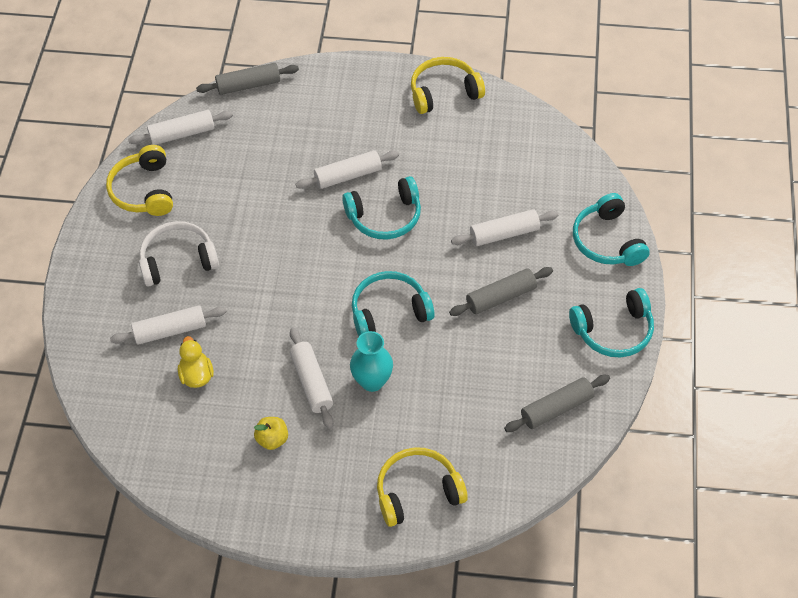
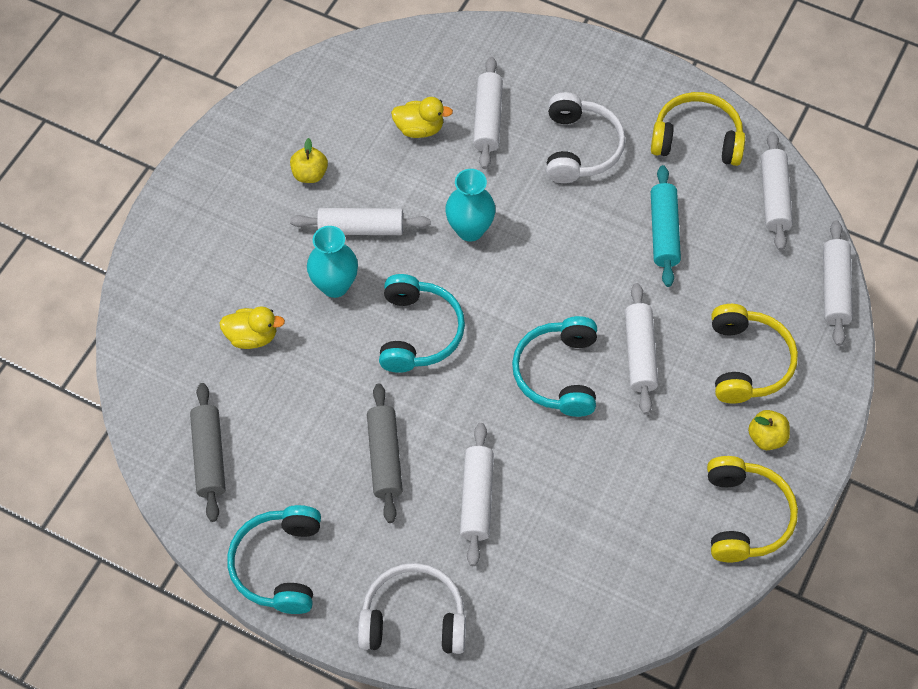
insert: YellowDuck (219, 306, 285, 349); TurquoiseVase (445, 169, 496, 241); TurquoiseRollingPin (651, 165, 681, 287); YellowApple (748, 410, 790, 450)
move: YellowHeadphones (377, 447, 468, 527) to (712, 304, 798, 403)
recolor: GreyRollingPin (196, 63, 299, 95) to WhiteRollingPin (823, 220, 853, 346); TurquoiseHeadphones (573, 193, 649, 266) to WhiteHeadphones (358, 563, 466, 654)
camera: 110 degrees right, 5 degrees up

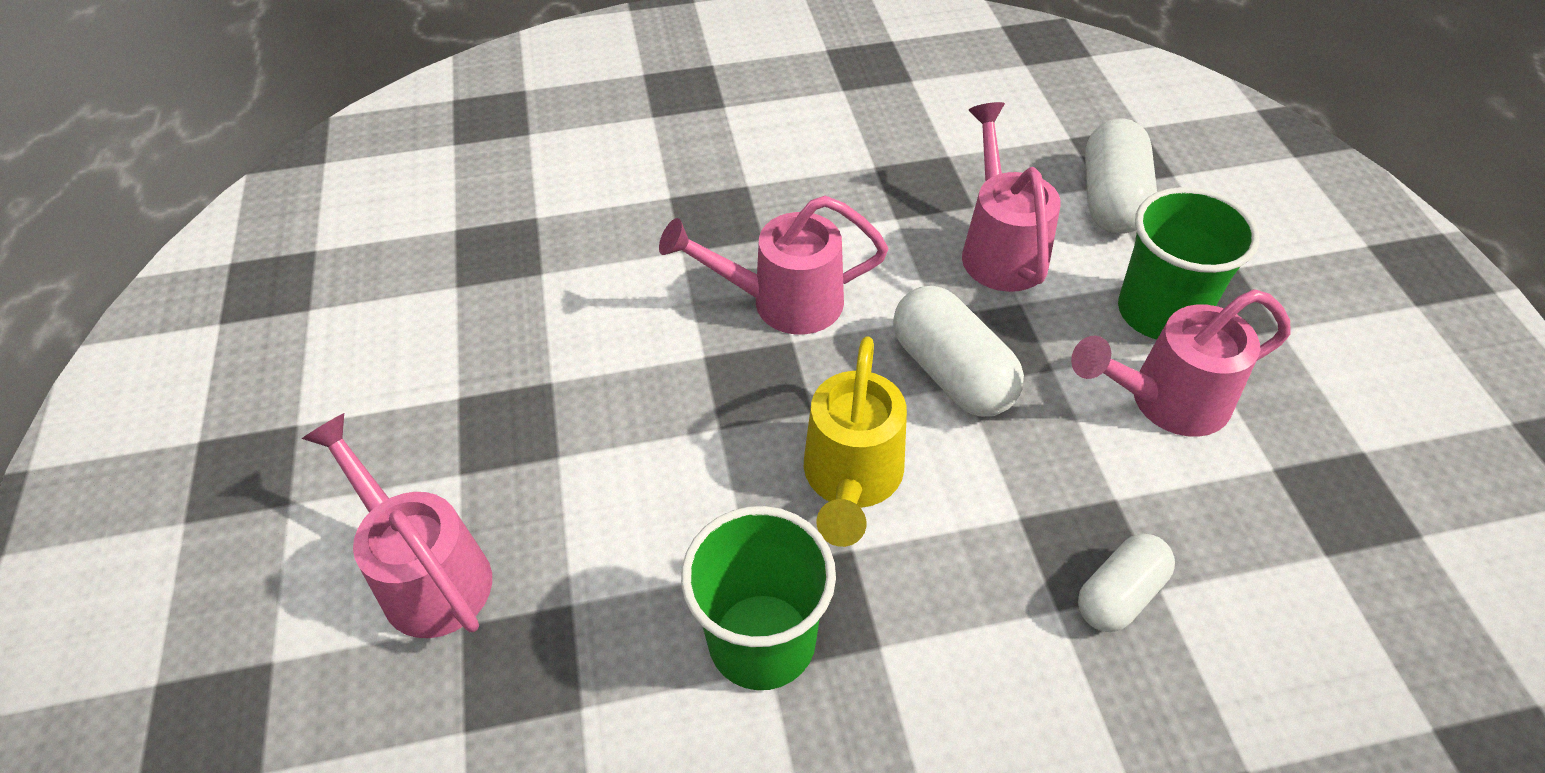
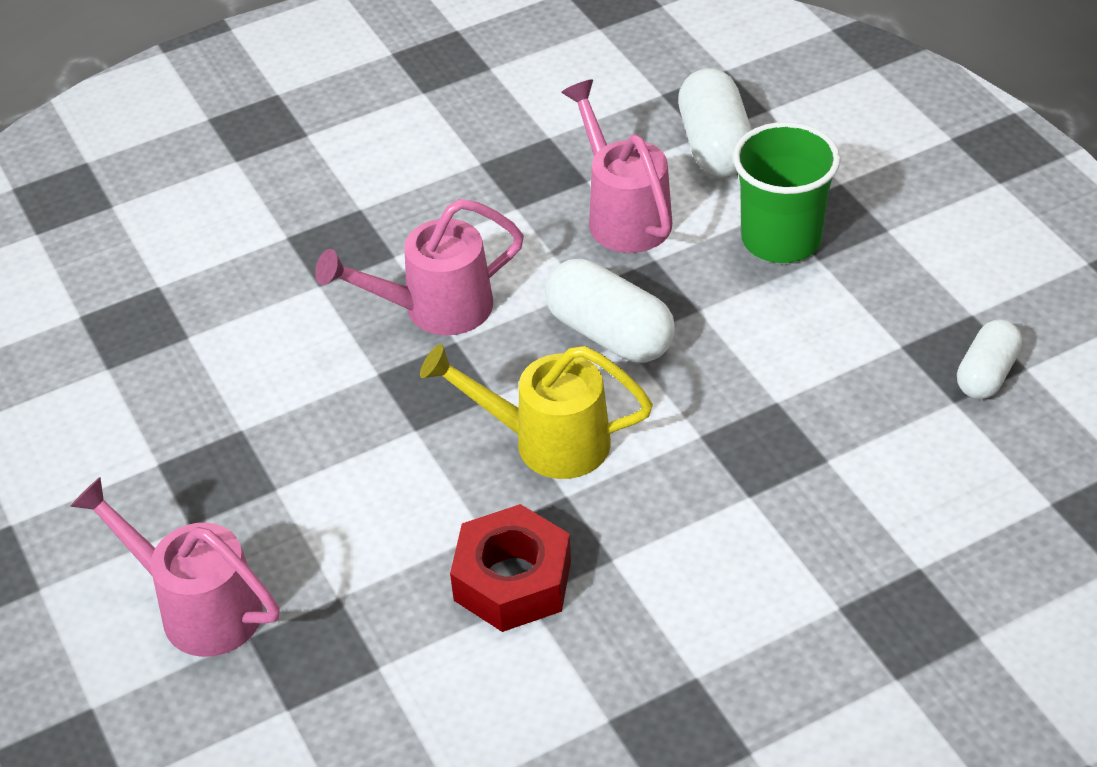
delete: PinkWateringCan (1071, 289, 1291, 437)
move: WhiteCapsule (1078, 534, 1175, 632) to (957, 319, 1022, 399)
replace: GreenCup (681, 506, 836, 690) to RedNut (450, 504, 571, 632)
rotate: YellowWateringCan (804, 336, 907, 547) = (420, 344, 653, 479) 105 degrees clockwise
camera: 15 degrees left, 5 degrees down

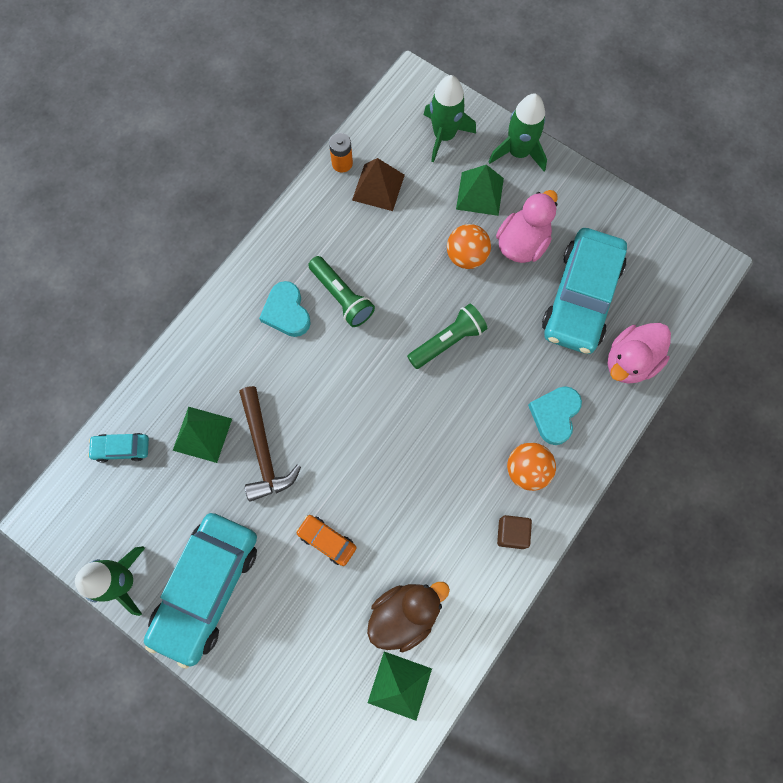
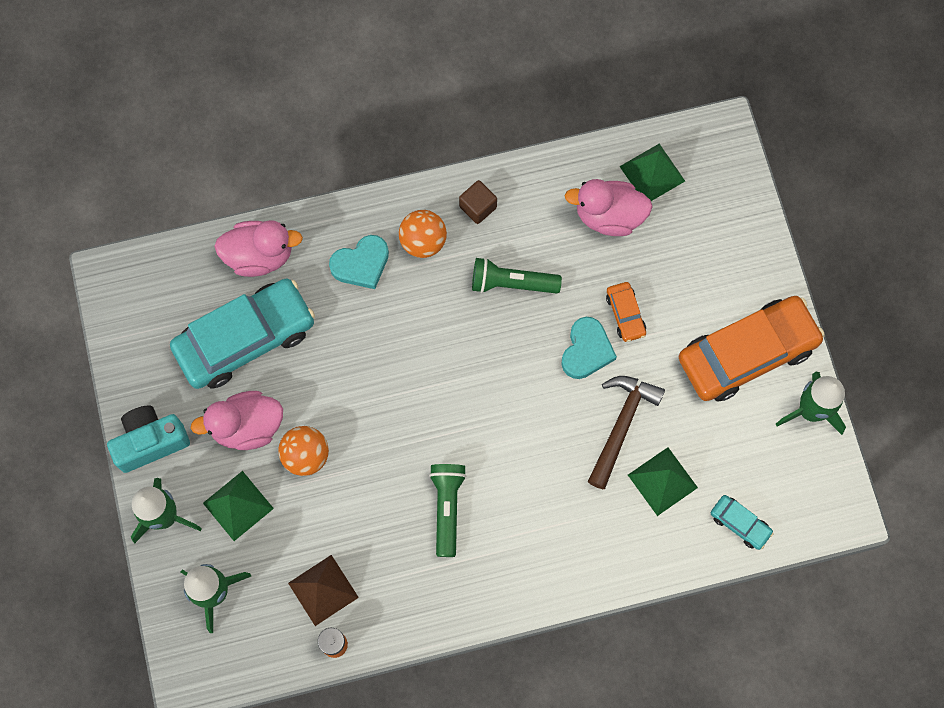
insert: TurquoiseCamera (107, 405, 190, 473)
move: TurquoiseHeart (259, 281, 311, 337) to (561, 317, 617, 379); GreenFlashlight (407, 304, 487, 369) to (472, 257, 562, 294)
recolor: TurquoiseCar (144, 513, 257, 669) to OrangeCar (679, 296, 825, 402); BrownDuck (367, 582, 450, 652) to PinkDuck (565, 179, 653, 236)
camera: 140 degrees left, 0 degrees up

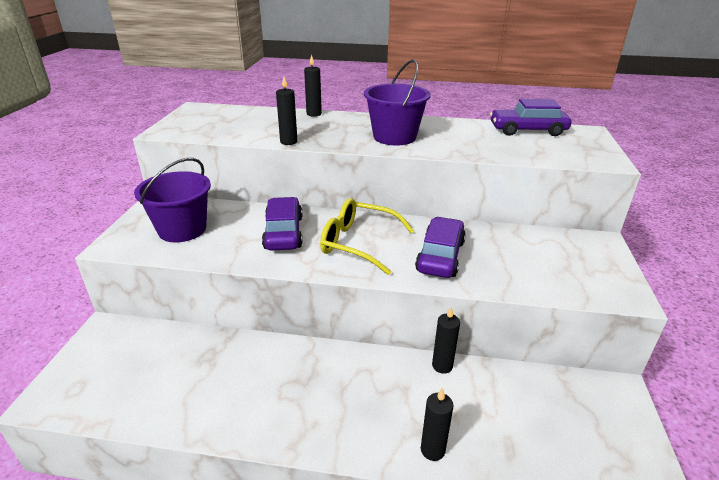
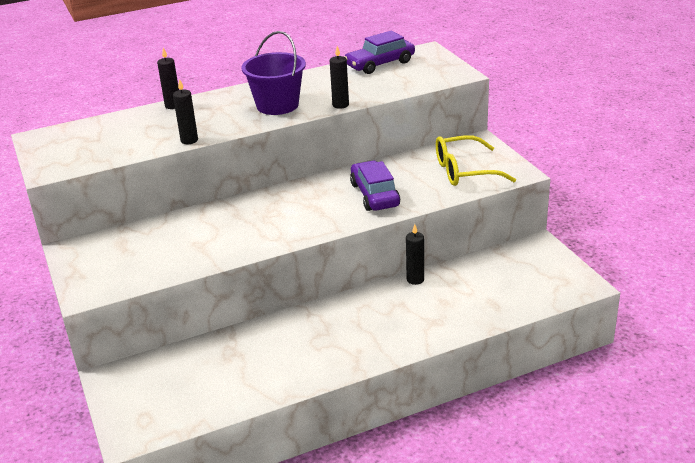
delete: PurpleBucket (134, 158, 211, 242); PurpleCar (262, 197, 303, 251)
move: YellowGlasses (320, 198, 414, 275) to (436, 135, 516, 186); BlackCandle (421, 388, 454, 461) to (330, 46, 349, 109)
camera: 30 degrees left, 0 degrees up

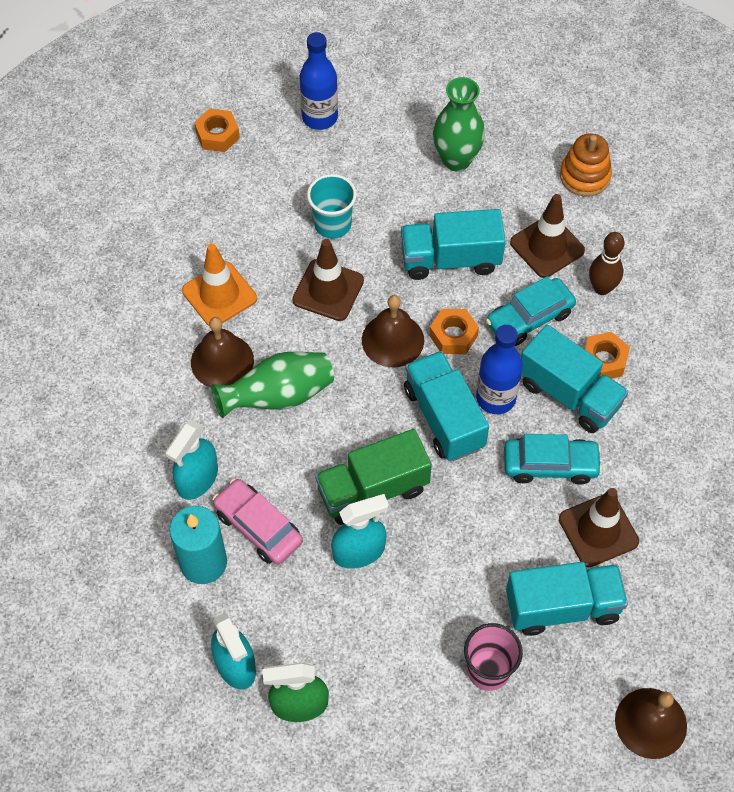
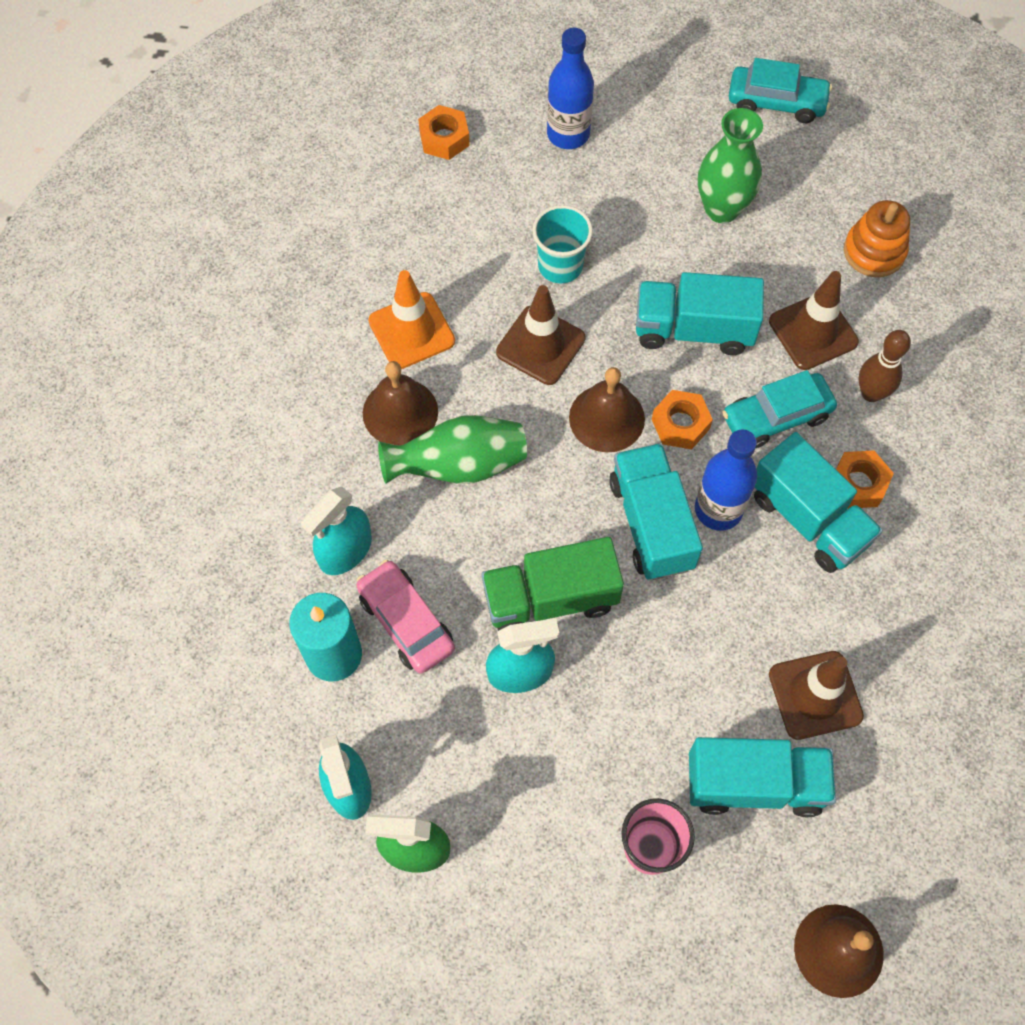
move: TurquoiseCar (504, 434, 602, 485) to (729, 58, 832, 123)
camera: 10 degrees right, 5 degrees up

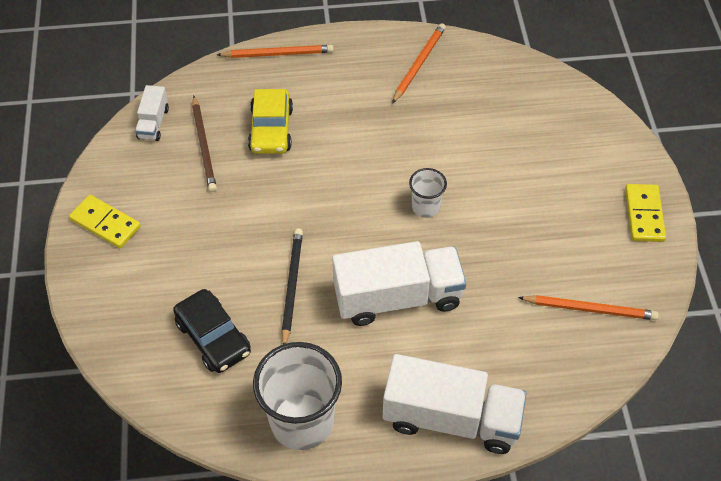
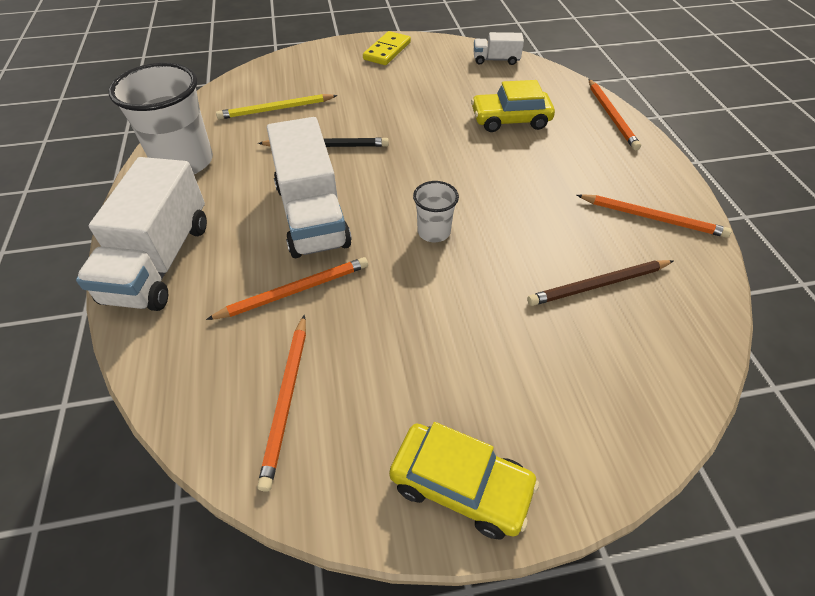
insert: OrangePencil (206, 257, 368, 320)
move: BrownPencil (192, 96, 217, 192) to (527, 260, 673, 306)
replace: BlackCar (173, 289, 251, 373) to YellowPencil (216, 94, 338, 120); YellowDomino (625, 184, 666, 242) to YellowCar (389, 422, 539, 539)
camera: 85 degrees right, 5 degrees down

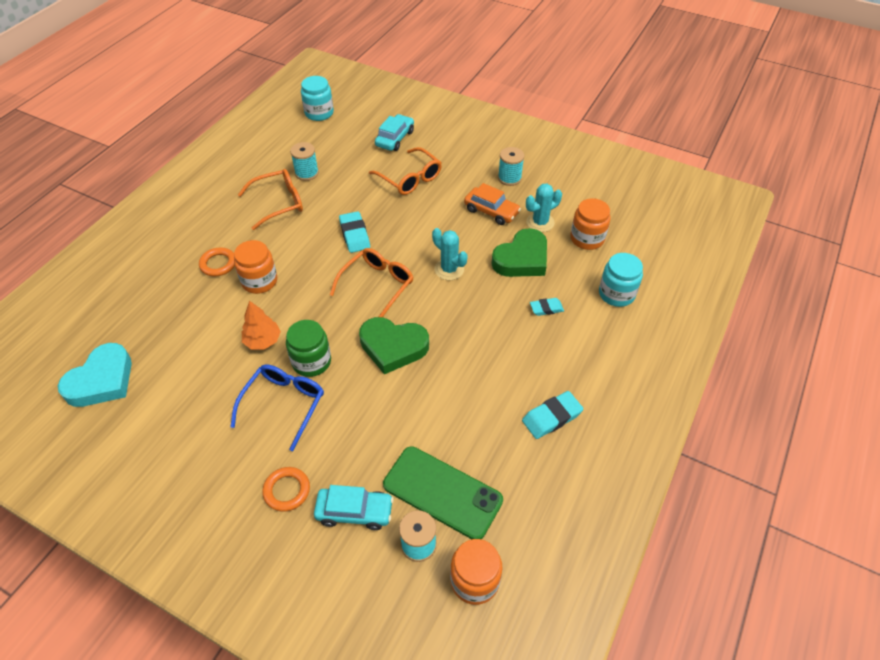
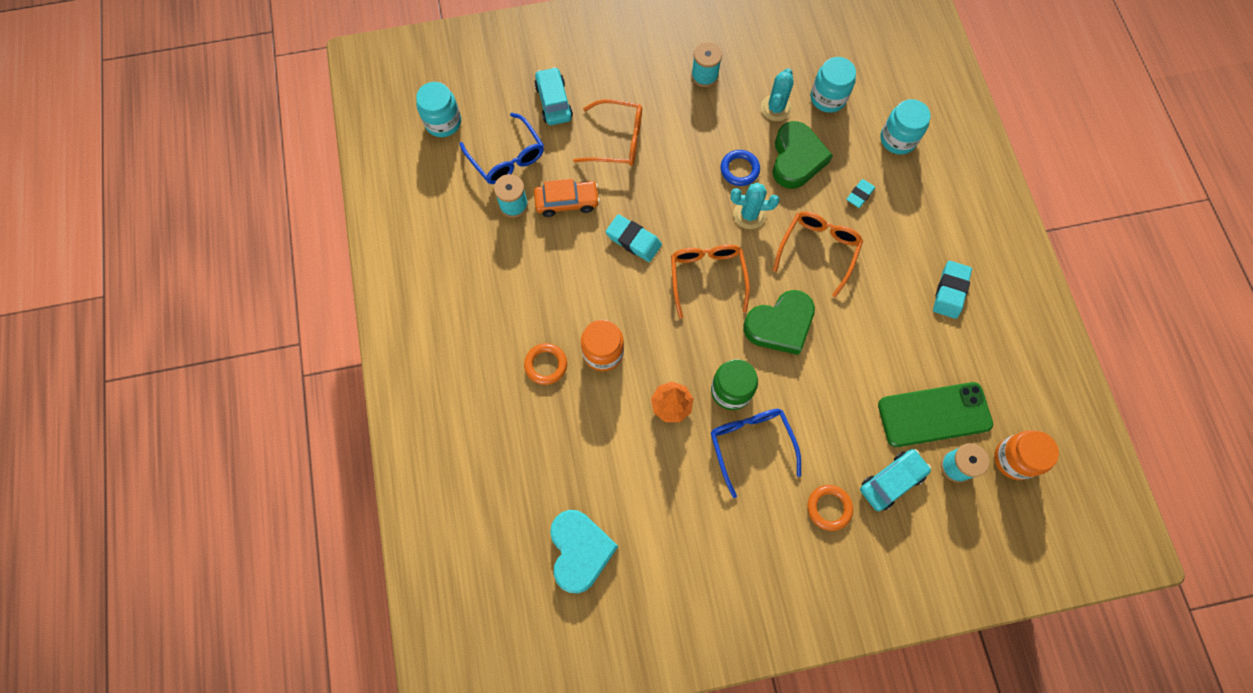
insert: BlueGlasses (459, 113, 544, 184); BlueRing (720, 150, 760, 186)
move: OrangeGlasses (238, 169, 303, 230) to (773, 211, 863, 297); OrangeCar (464, 183, 521, 225) to (534, 179, 600, 217)
recolor: OrangeJar (570, 198, 611, 250) to TurquoiseJar (811, 57, 856, 113)
camera: 40 degrees left, 20 degrees up

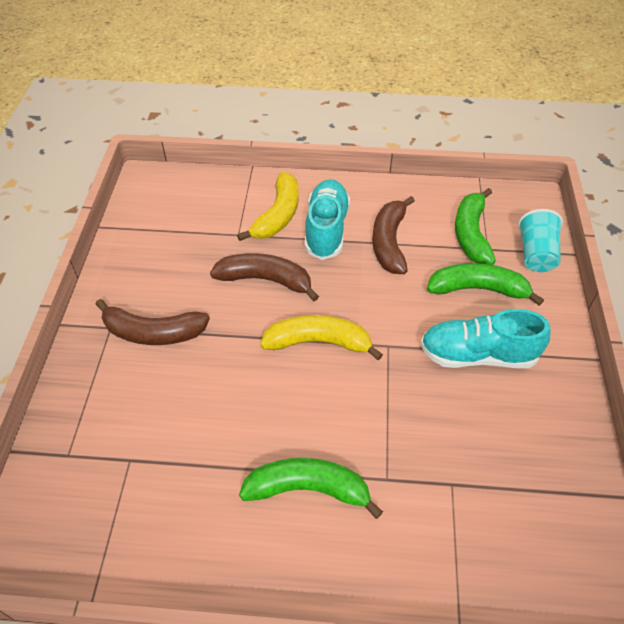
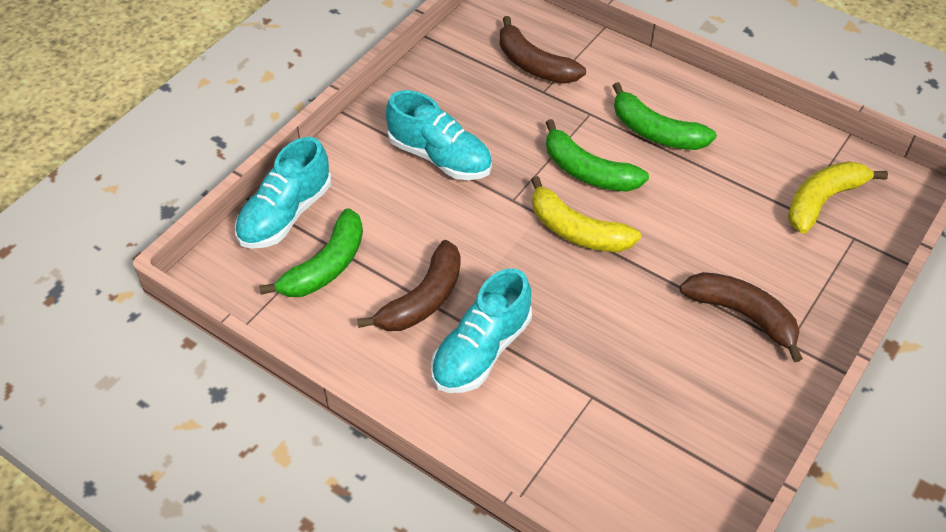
move: BrownBanana (210, 253, 319, 301) to (500, 16, 586, 84); YellowBanana (237, 172, 299, 241) to (788, 161, 888, 234); GreenBanana (427, 263, 544, 306) to (546, 119, 649, 192)
replace: TurquoiseCup (518, 209, 563, 272) to TurquoiseShoe (235, 137, 331, 249)
camera: 150 degrees left, 0 degrees up

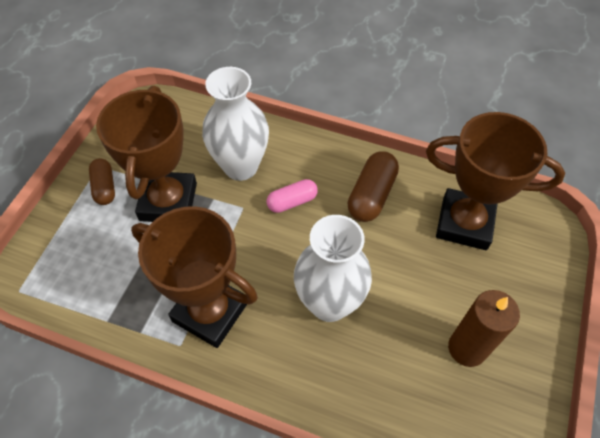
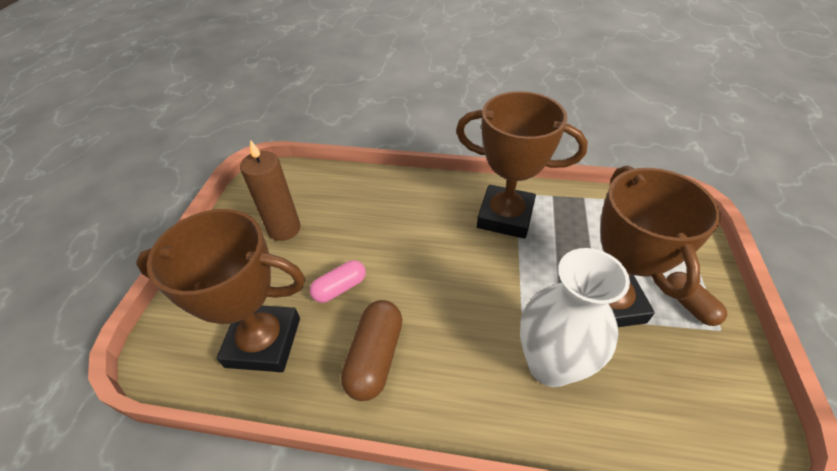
delete: WhiteVase (294, 215, 372, 322)
move: PinkCapsule (266, 179, 318, 213) to (310, 260, 366, 303)
camera: 170 degrees right, 10 degrees down

